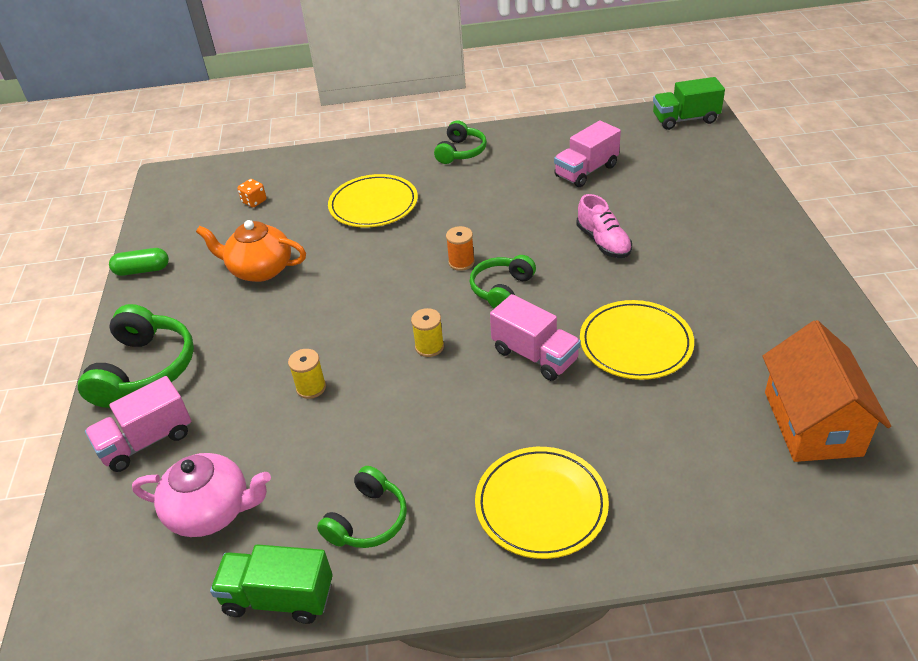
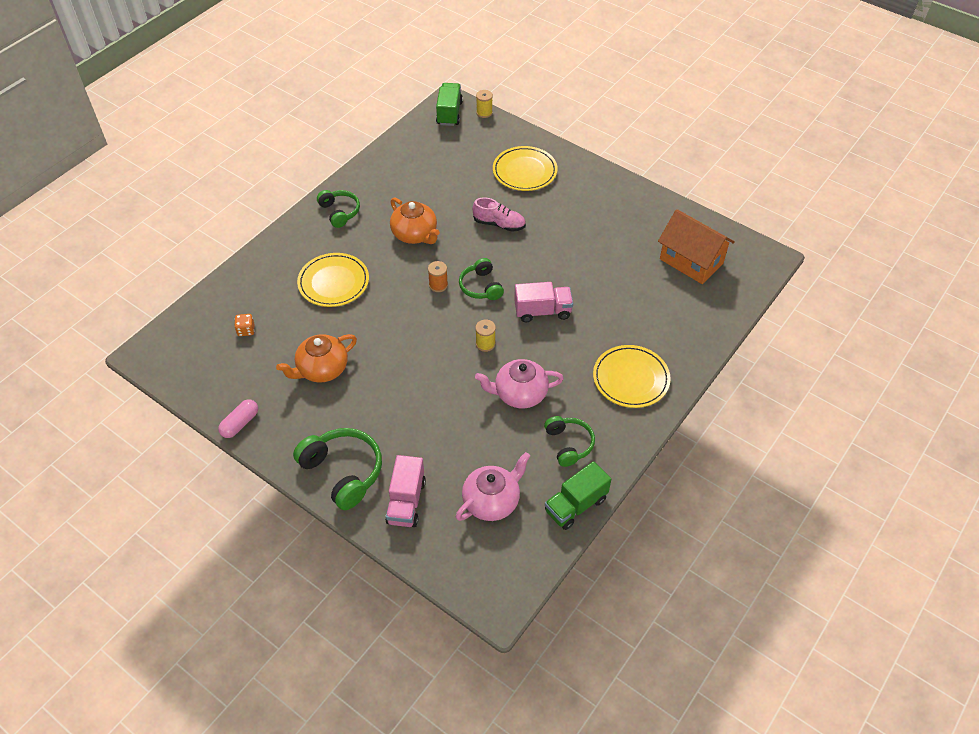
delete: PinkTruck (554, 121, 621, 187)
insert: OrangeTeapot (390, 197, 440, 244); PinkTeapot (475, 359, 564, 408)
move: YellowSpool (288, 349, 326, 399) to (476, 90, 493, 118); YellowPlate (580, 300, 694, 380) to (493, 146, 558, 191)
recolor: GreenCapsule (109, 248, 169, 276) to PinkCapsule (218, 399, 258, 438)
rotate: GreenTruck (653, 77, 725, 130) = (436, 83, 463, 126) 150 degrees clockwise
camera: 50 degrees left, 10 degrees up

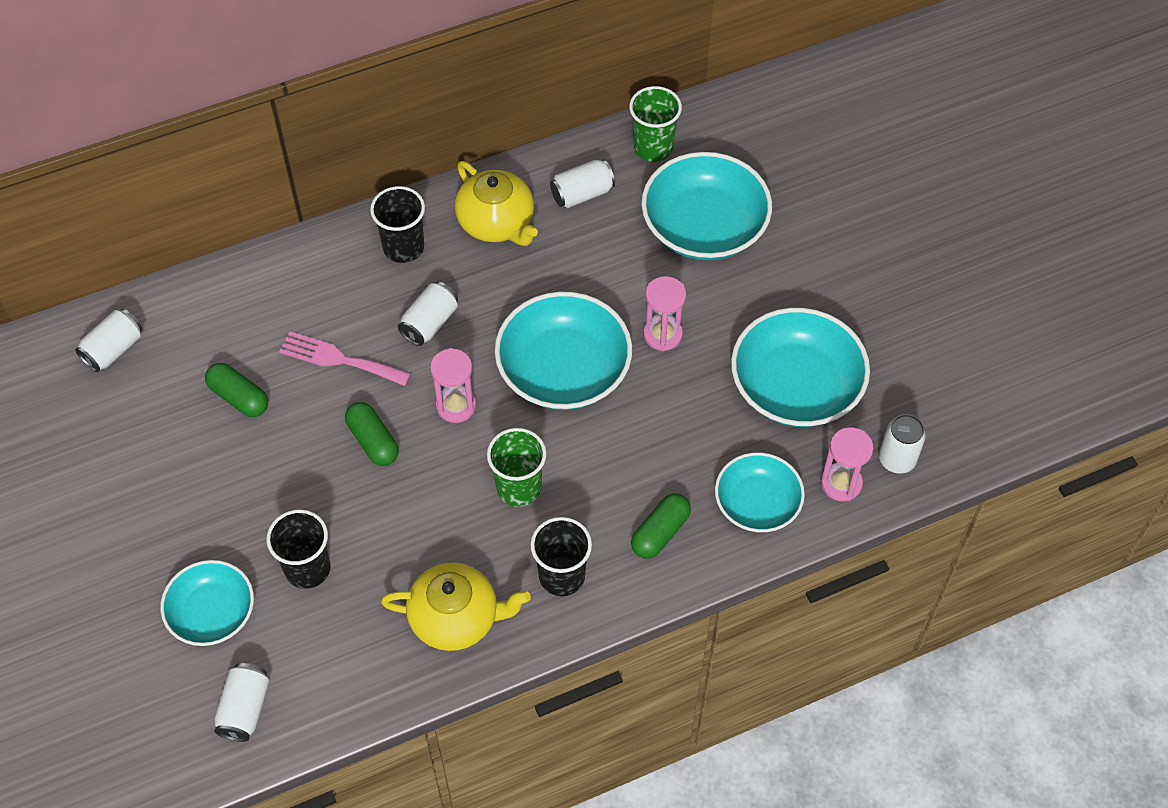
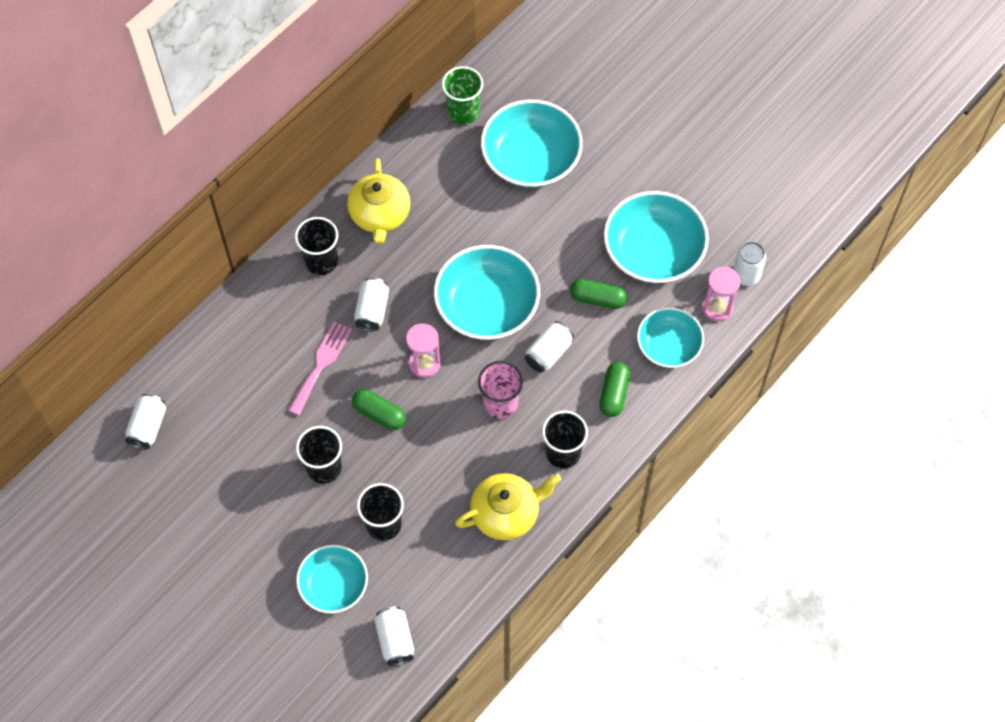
delete: PinkHourglass (643, 276, 686, 351)
insert: BlackCup (296, 426, 342, 484)
move: GreenCapsule (205, 363, 268, 417) to (570, 279, 627, 309); WhiteCan (550, 159, 615, 208) to (525, 321, 574, 373)
recolor: GreenCup (487, 428, 546, 507) to PinkCup (478, 361, 523, 419)
rotate: PinkFork (279, 331, 411, 386) = (288, 322, 352, 416) 120 degrees clockwise; YellowTeapot (455, 161, 538, 246) = (347, 158, 410, 244) 60 degrees clockwise
camera: 25 degrees left, 5 degrees up

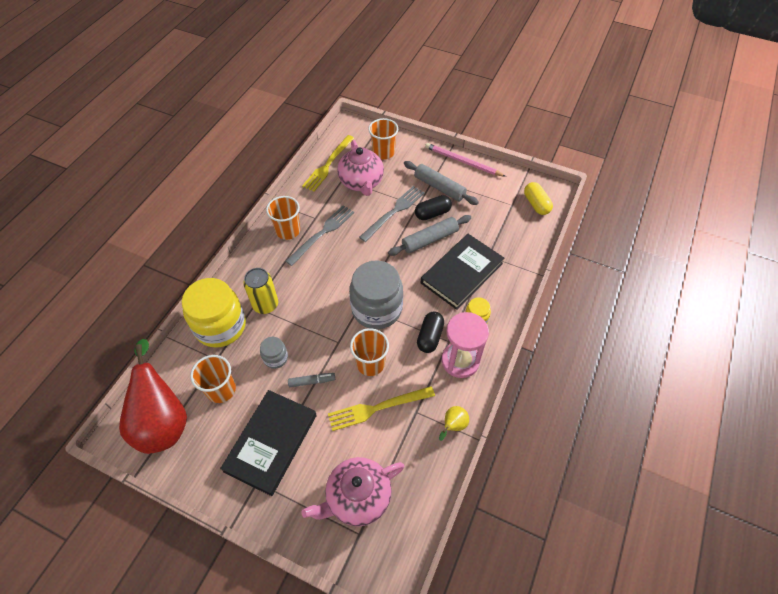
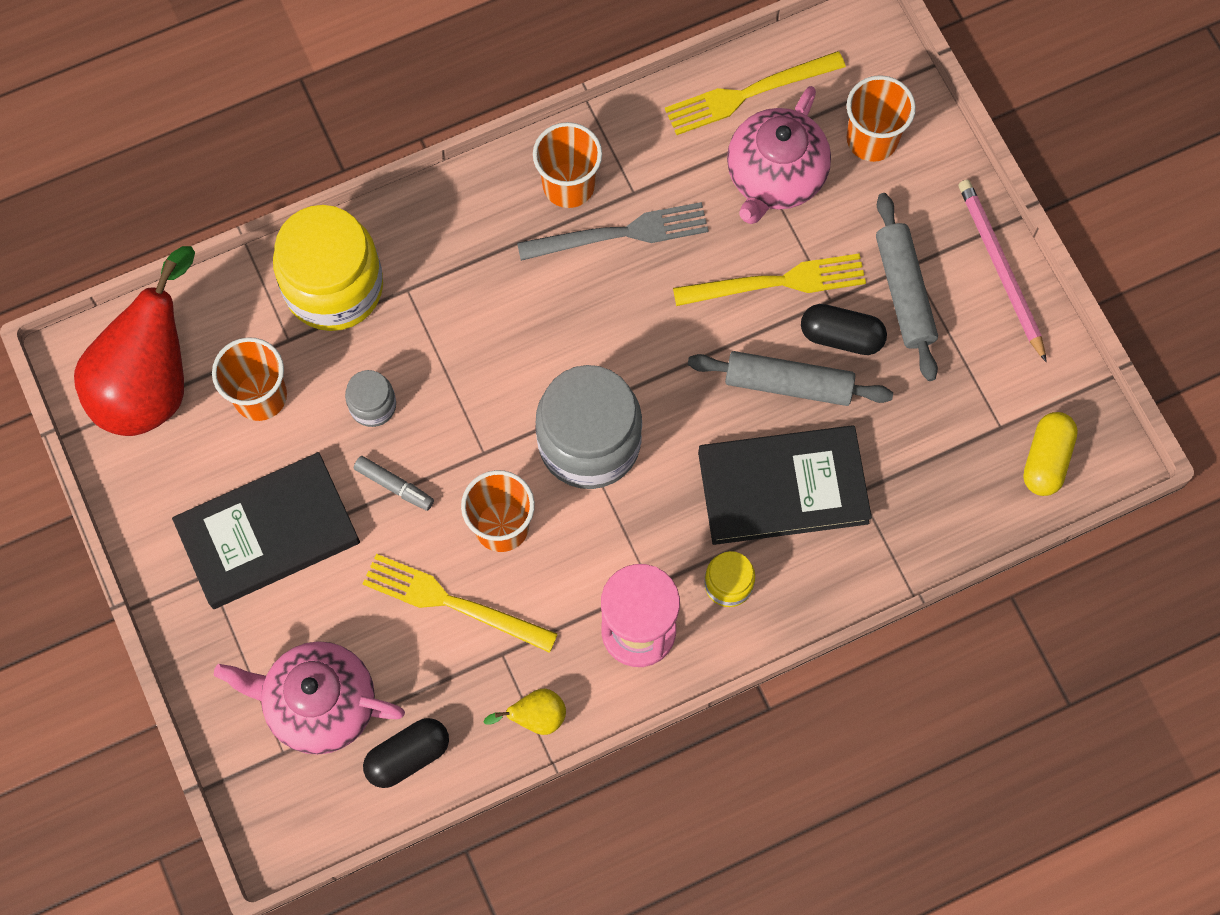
delete: YellowCan (243, 268, 278, 314)
move: BlackCapsule (417, 311, 444, 353) to (363, 718, 449, 788)
recolor: GreyFork (359, 186, 424, 242) to YellowFork (673, 253, 866, 306)
camera: 40 degrees right, 15 degrees up

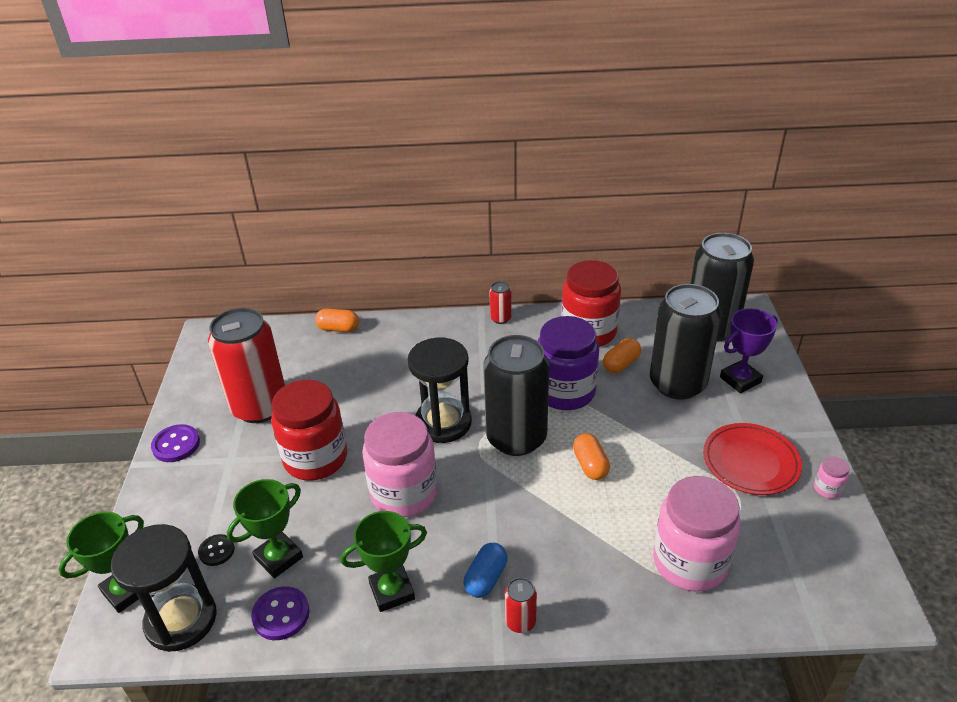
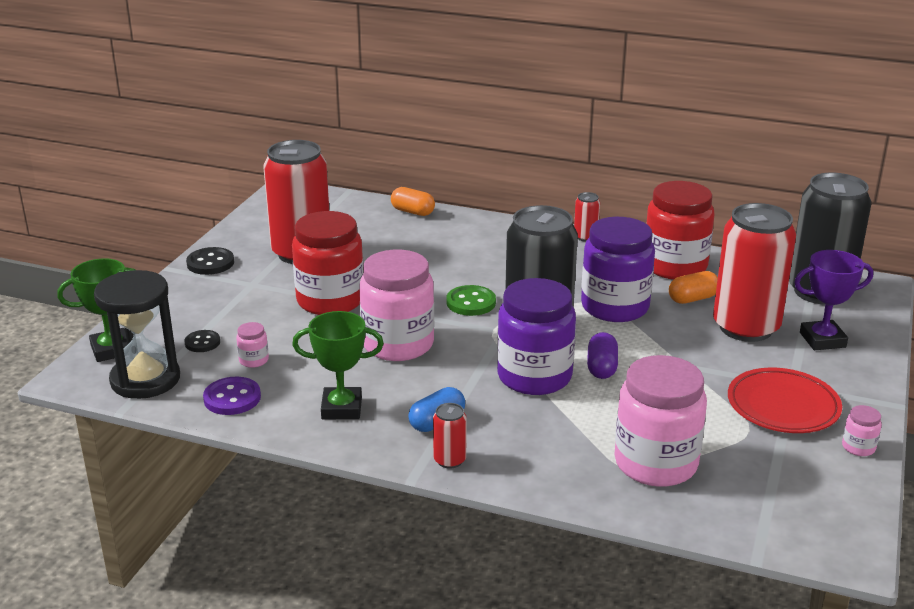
insert: PurpleJar (497, 278, 576, 395)
replace: GreenTrophy (227, 479, 303, 578) to PinkJar (236, 322, 269, 368); BlackHourglass (408, 337, 472, 443) to GreenButton (446, 285, 496, 316)
recolor: PurpleButton (151, 424, 200, 462) to BlackButton (186, 247, 234, 275); OrangeCapsule (573, 433, 610, 480) to PurpleCapsule (587, 332, 618, 379); BlackCan (650, 284, 722, 400) to RedCan (713, 203, 796, 342)
camera: 20 degrees right, 10 degrees down

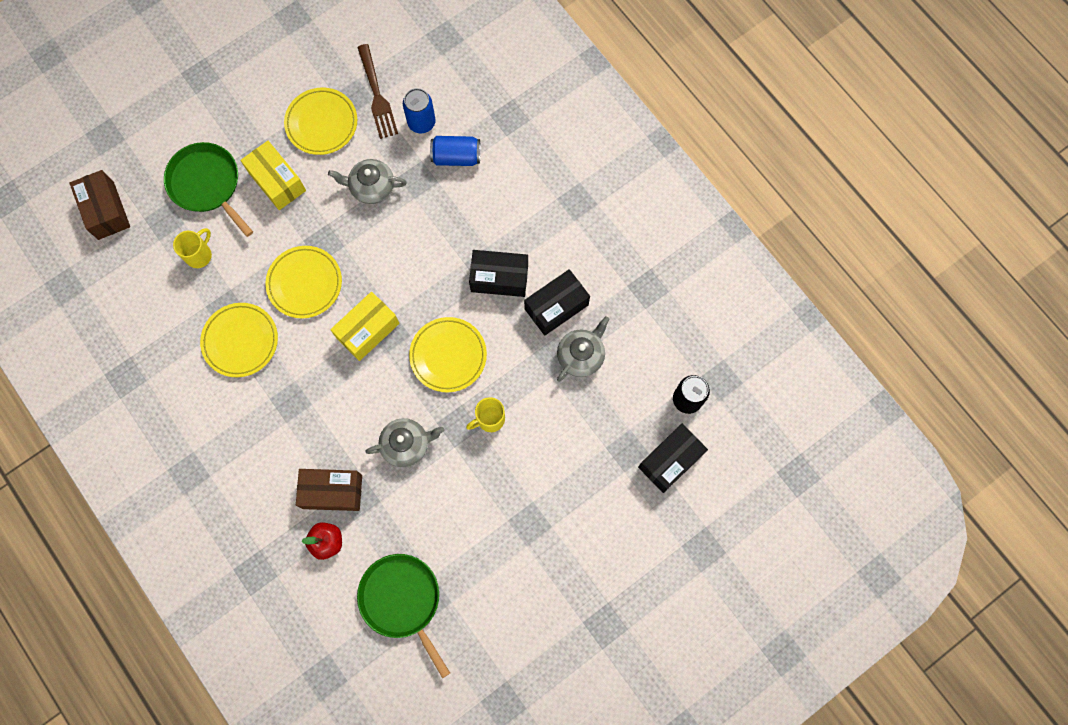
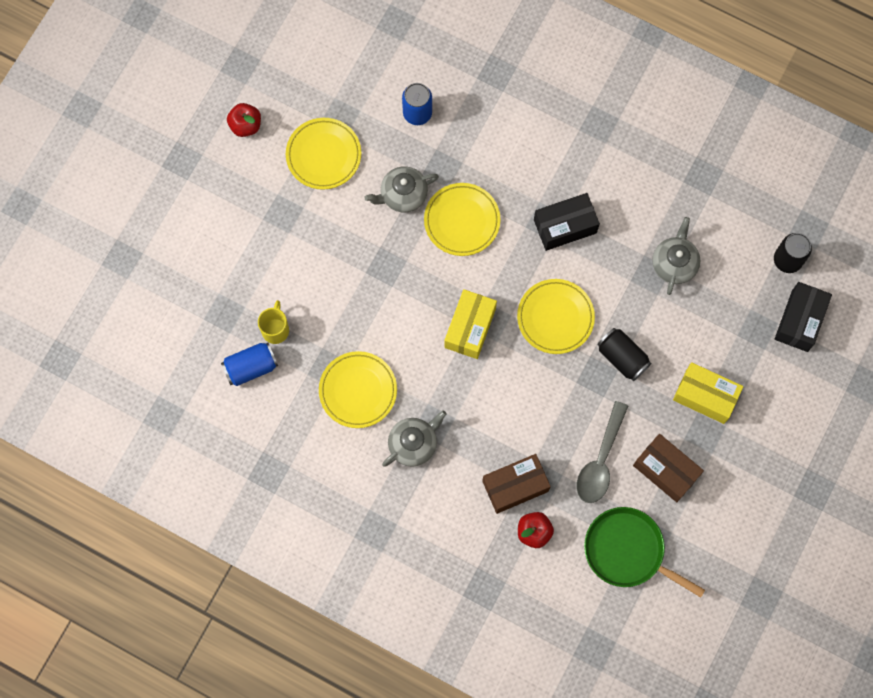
delete: GreenPan (164, 142, 253, 237); BrownFork (357, 44, 398, 139); BlackBox (524, 269, 590, 336)
insert: RedApple (227, 103, 261, 137); GreySpoon (577, 401, 628, 503)
move: BrownBox (69, 170, 130, 240) to (633, 434, 704, 502); YellowBox (240, 141, 306, 210) to (673, 362, 743, 424); YellowPlate (265, 246, 342, 318) to (424, 183, 501, 256); GreyTeapot (365, 418, 444, 467) to (382, 411, 446, 467); BlueCan (430, 136, 481, 166) to (221, 343, 278, 386)
replace: YellowMug (466, 397, 505, 432) to BlackCan (597, 328, 651, 381)
camera: 25 degrees left, 0 degrees up

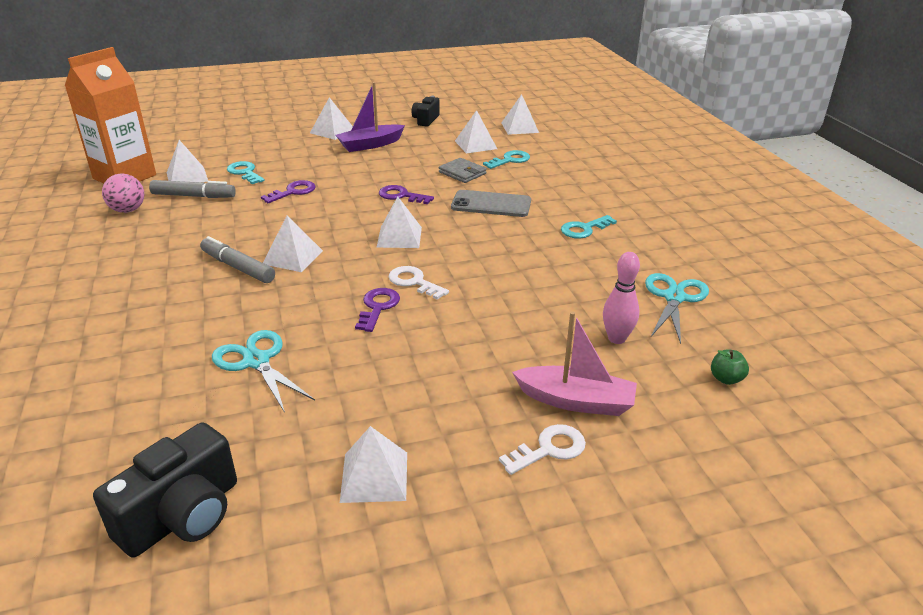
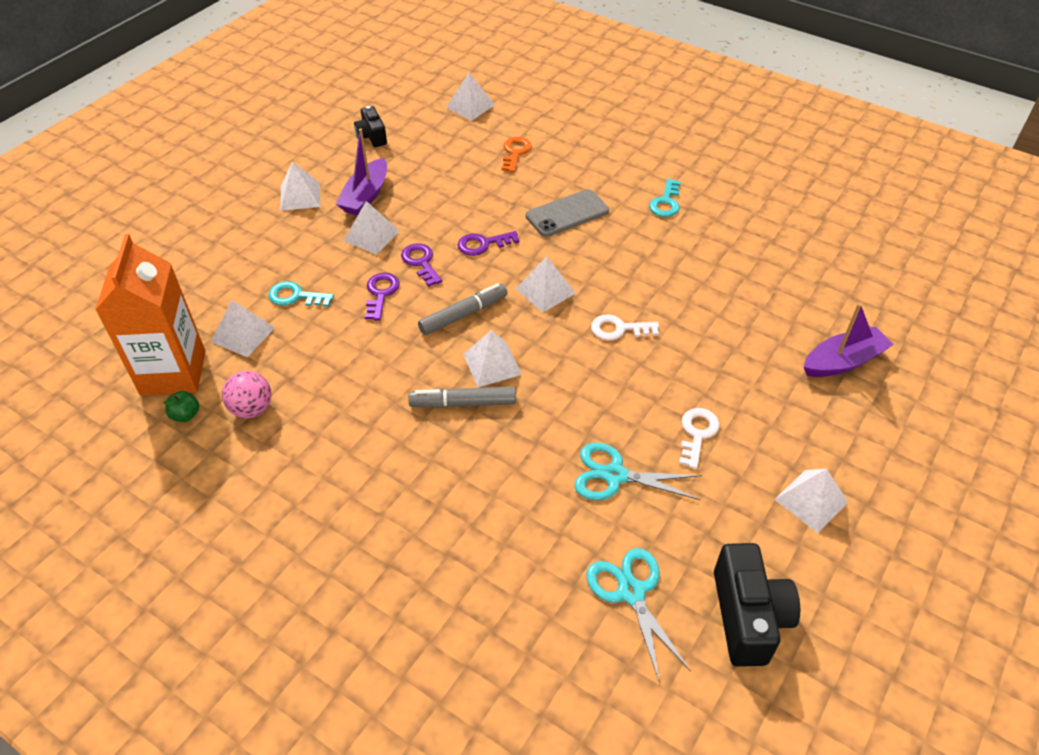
delete: GreyWallet (439, 158, 487, 183); PinkBowlingPin (603, 252, 640, 344)
move: GreyMarker (149, 180, 236, 198) to (418, 283, 508, 335); PurpleKey (355, 288, 400, 332) to (401, 243, 442, 287); WhitePyramid (455, 110, 497, 153) to (343, 201, 400, 255); WhiteKey (499, 424, 586, 475) to (679, 408, 720, 469); TurquoiseScissors (645, 273, 709, 344) to (586, 548, 691, 683); GreenApple (711, 349, 749, 385) to (163, 391, 199, 422)
recolor: TurquoiseKey (483, 150, 530, 169) to OrangeKey (502, 137, 532, 172); PinkBoat (512, 311, 637, 416) to PurpleBoat (804, 303, 894, 377)
camera: 40 degrees left, 15 degrees up

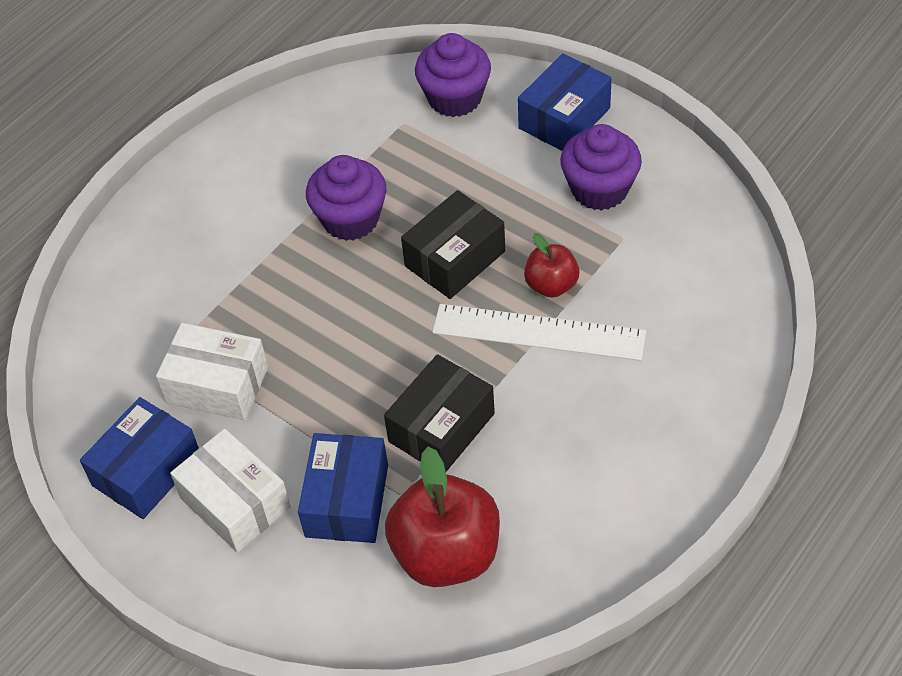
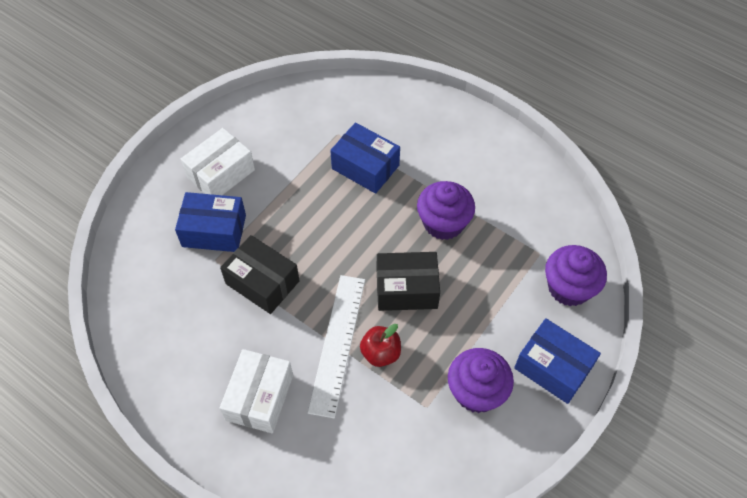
delete: RedApple (385, 447, 500, 587)
move: BlueBox (80, 397, 199, 519) to (330, 122, 400, 194); WhiteBox (156, 323, 268, 421) to (220, 349, 293, 433)
rotate: BlackBox (401, 190, 505, 299) = (377, 252, 440, 311) 45 degrees counterclockwise
camera: 85 degrees right, 5 degrees up

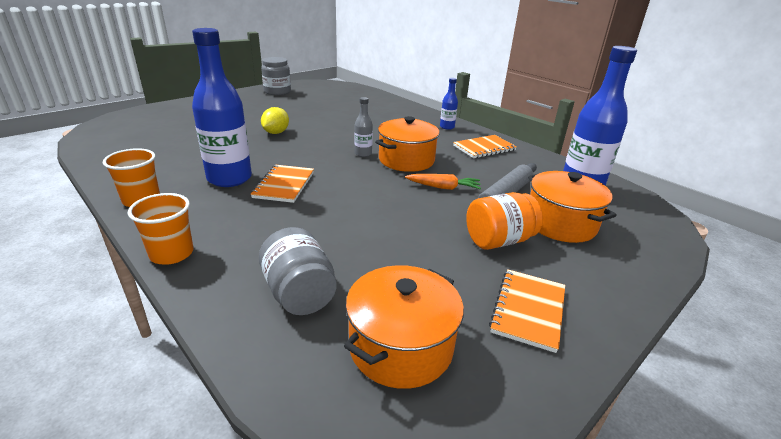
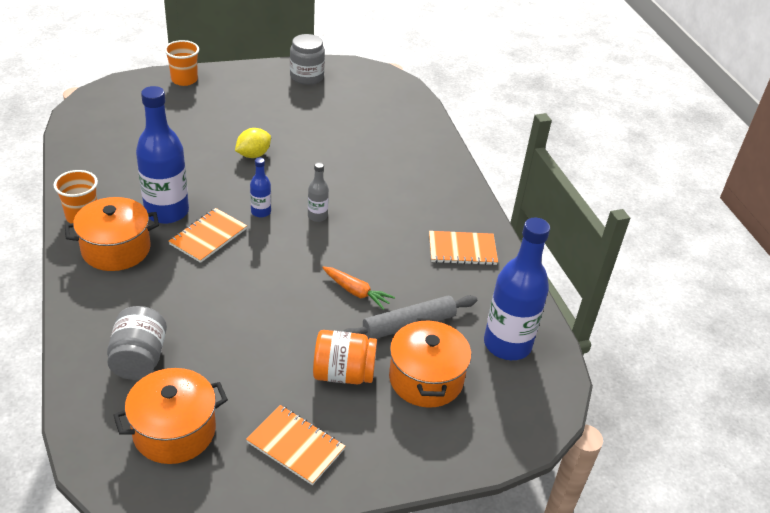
move: OrangeCup (128, 193, 194, 265) to (164, 40, 199, 86); OrangePot (375, 116, 440, 172) to (65, 197, 159, 271); BlueBottle (440, 78, 458, 130) to (250, 158, 271, 217)
rotate: OrangeNotebook (489, 269, 565, 353) = (246, 405, 345, 485) 75 degrees clockwise
camera: 25 degrees right, 10 degrees up

